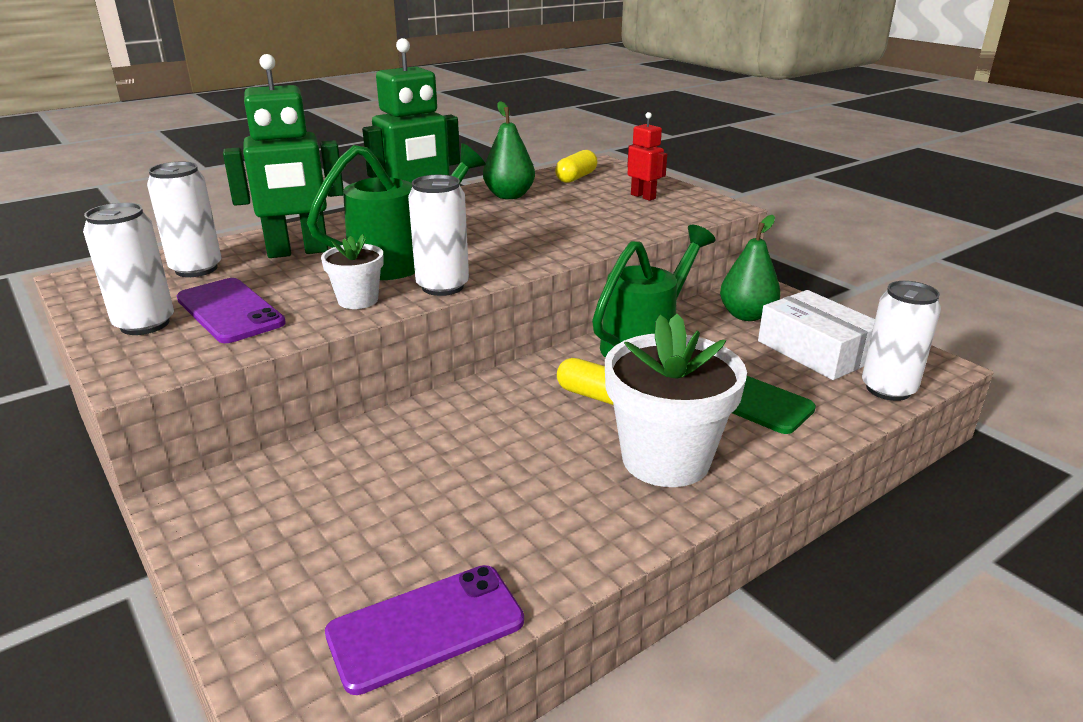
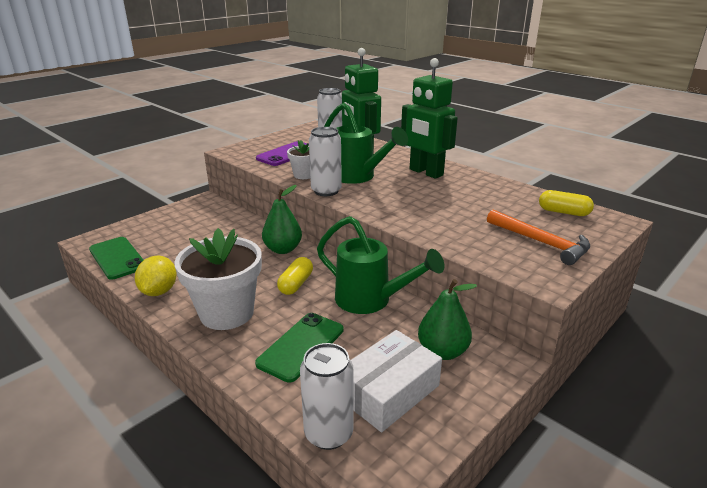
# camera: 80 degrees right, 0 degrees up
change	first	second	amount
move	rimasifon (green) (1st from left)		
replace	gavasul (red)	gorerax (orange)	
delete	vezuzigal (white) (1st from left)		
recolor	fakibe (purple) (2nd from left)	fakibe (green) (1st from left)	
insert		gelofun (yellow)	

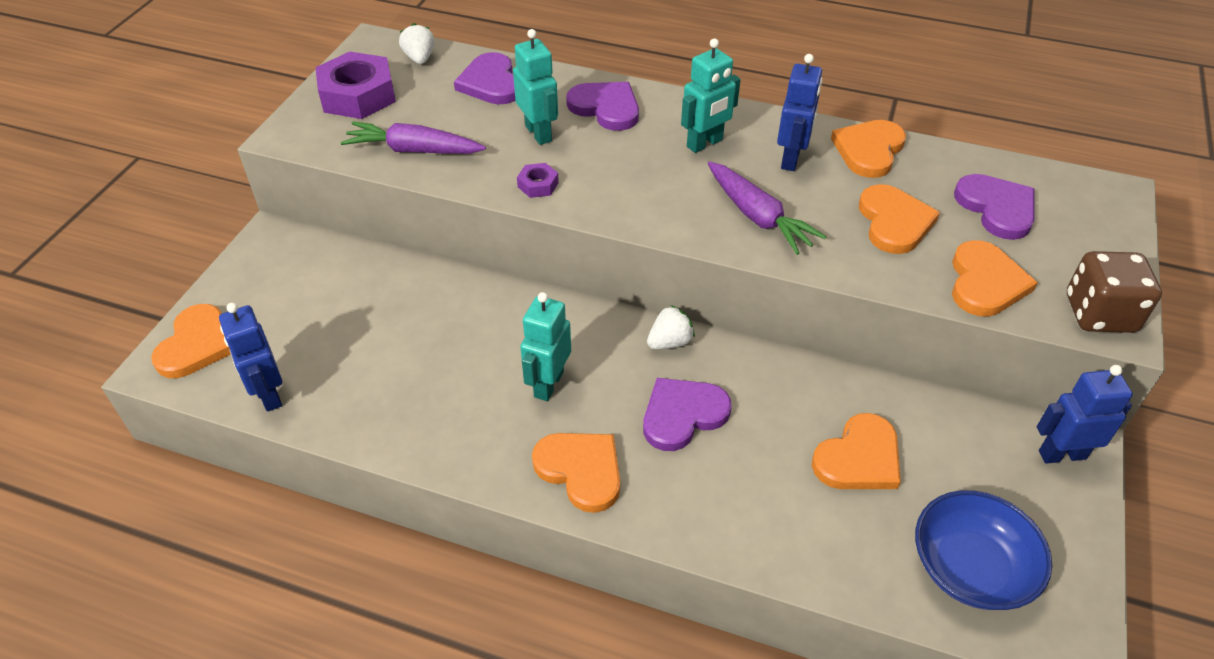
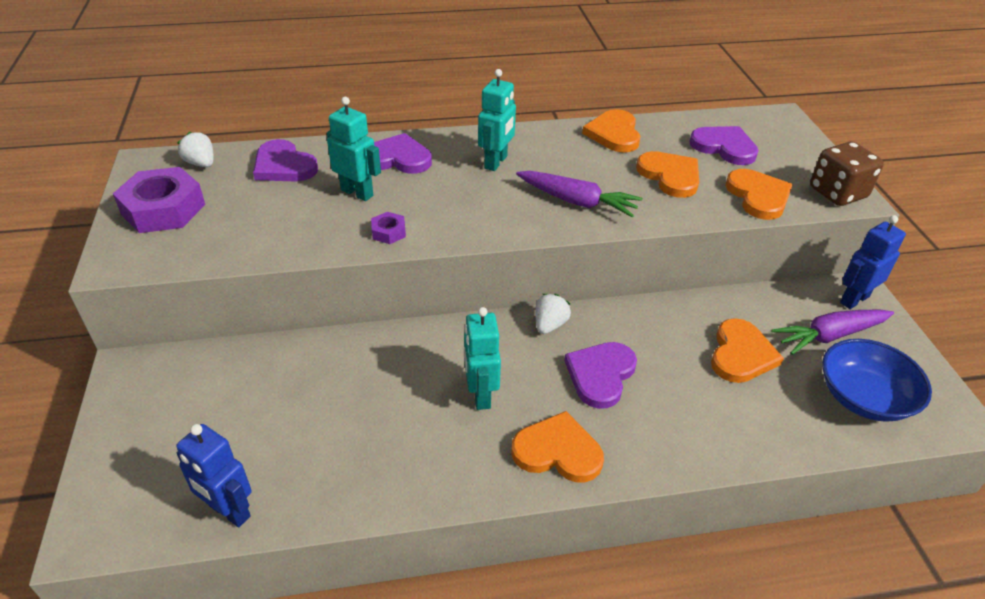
# camera: 30 degrees left, 5 degrees down
change	first	second	amount
delete	gavasul (blue) (2nd from left)		
move	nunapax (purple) (1st from left in the first image)	nunapax (purple) (2nd from left)	
delete	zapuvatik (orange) (1st from left)		

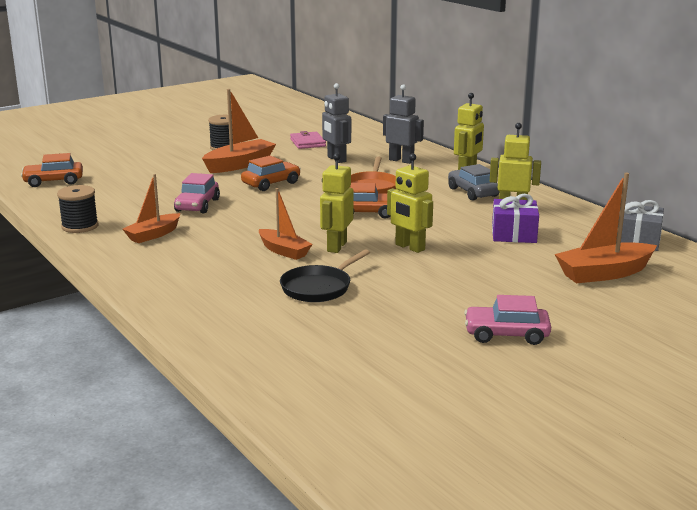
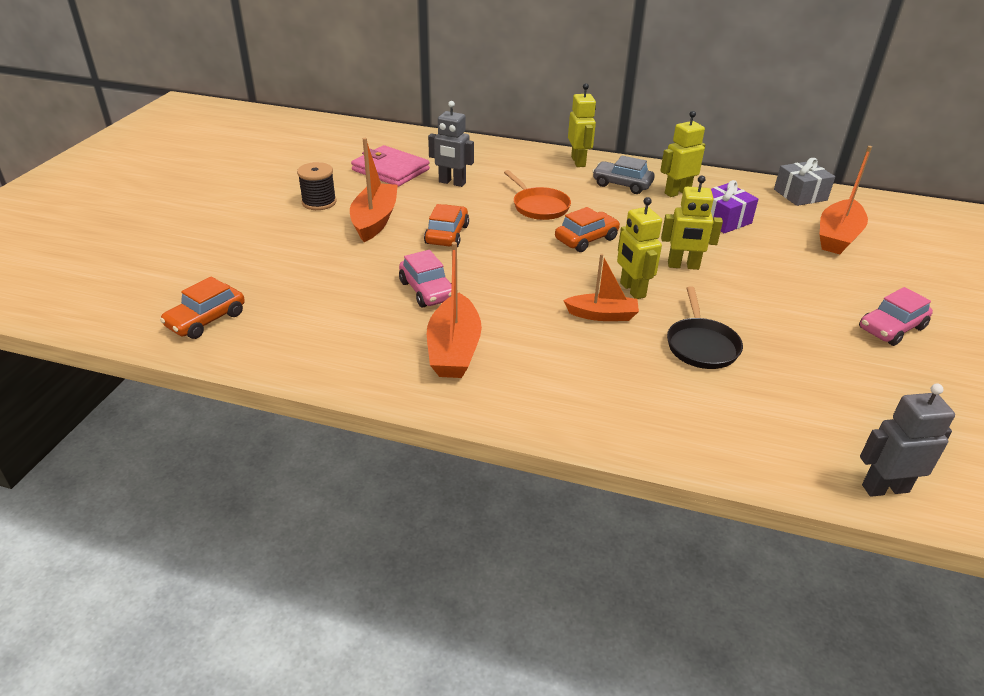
# camera: 40 degrees left, 15 degrees up
change	first	second	amount
move	gavasul (grey) (2nd from left)		
resize	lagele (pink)		x1.56
resize	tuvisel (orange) (1st from left in the first image)	tuvisel (orange) (2nd from left)	x1.53
delete	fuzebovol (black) (1st from left)		

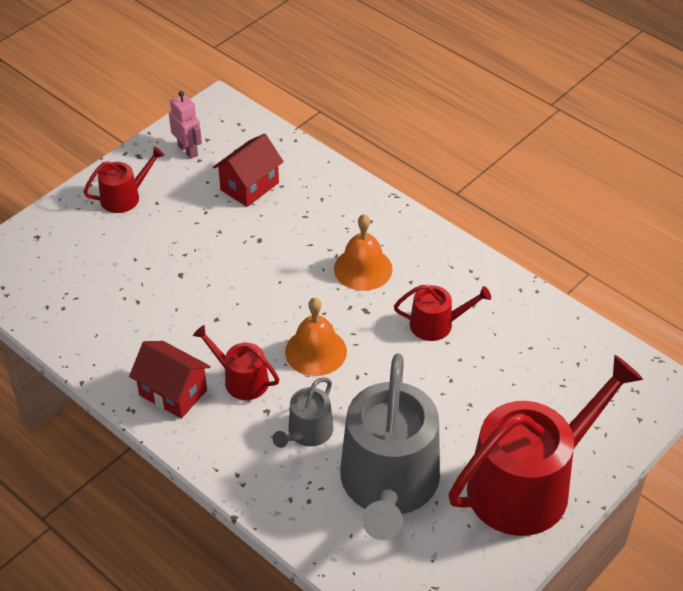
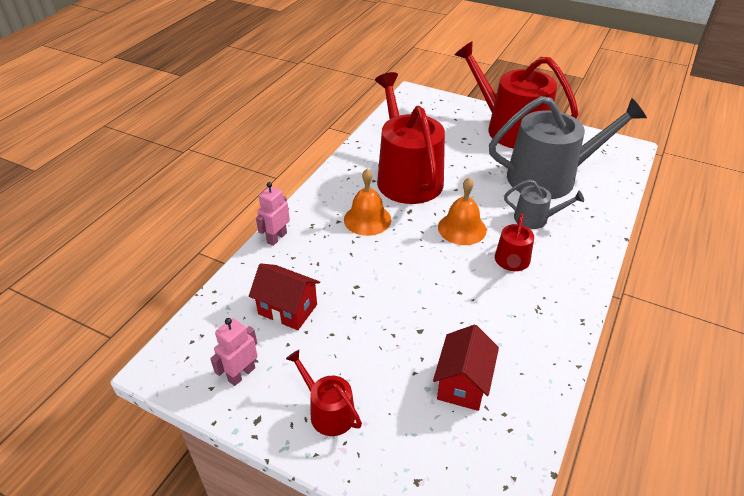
# camera: 105 degrees left, 5 degrees down
change	first	second	amount
resize	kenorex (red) (3rd from left in the first image)	kenorex (red) (2nd from left)	x2.16
move	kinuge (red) (1st from left in the first image)	kinuge (red) (2nd from left)	
insert		gavasul (pink) (2nd from left)	

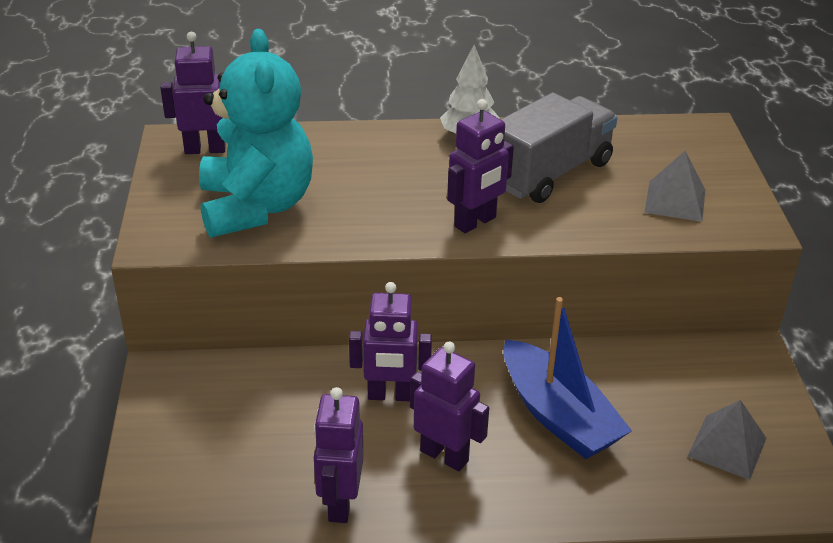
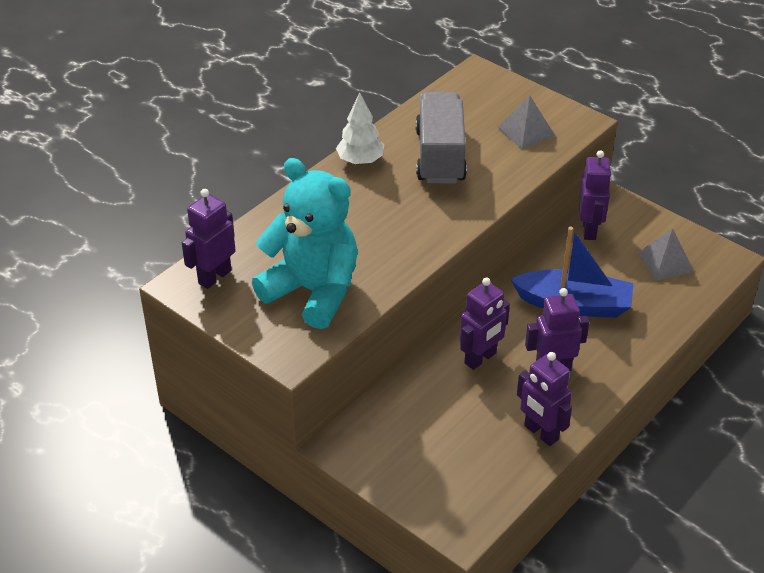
# camera: 45 degrees left, 5 degrees up
change	first	second	amount
move	gavasul (purple) (5th from left)		

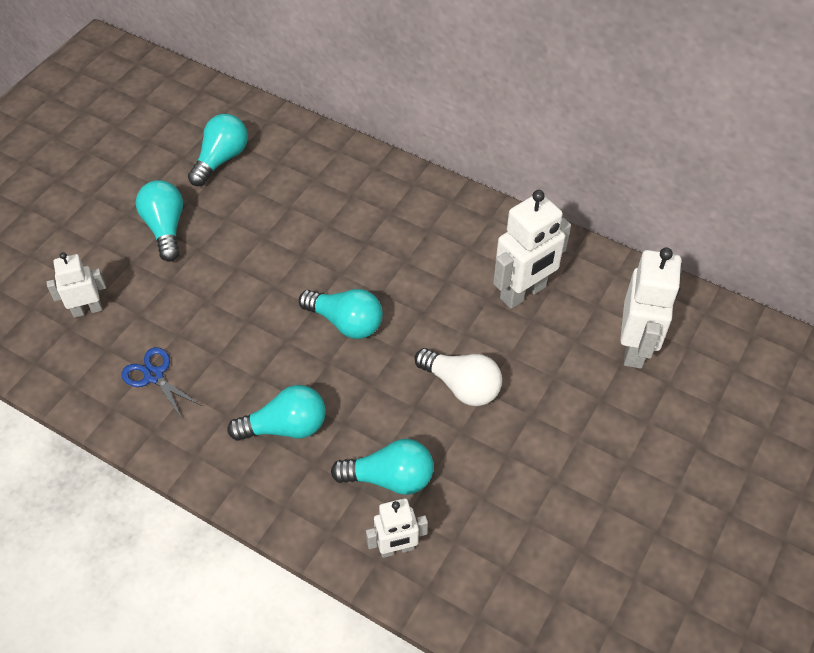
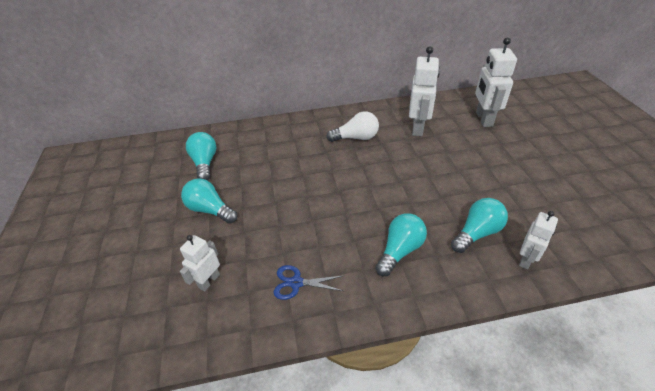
# camera: 40 degrees left, 10 degrees down
change	first	second	amount
rotate	gavasul (white) (4th from left in the first image)	gavasul (white) (3rd from left)	150 degrees counterclockwise
delete	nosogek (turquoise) (4th from left)		
move	nosogek (white)		

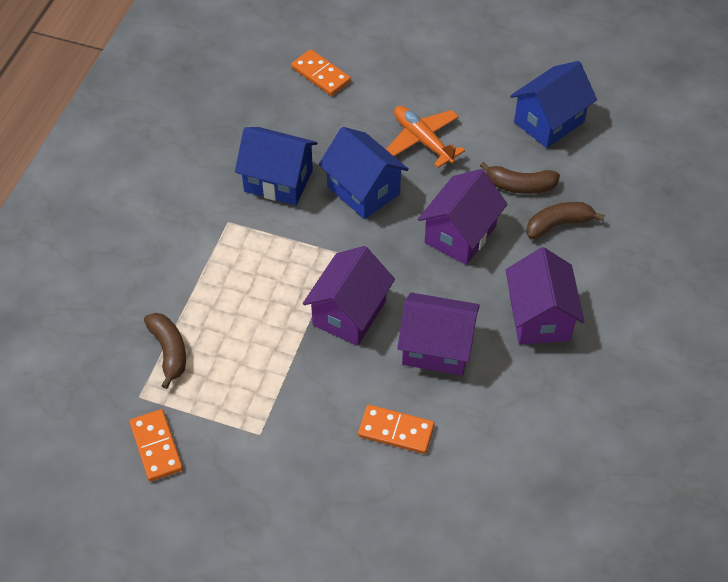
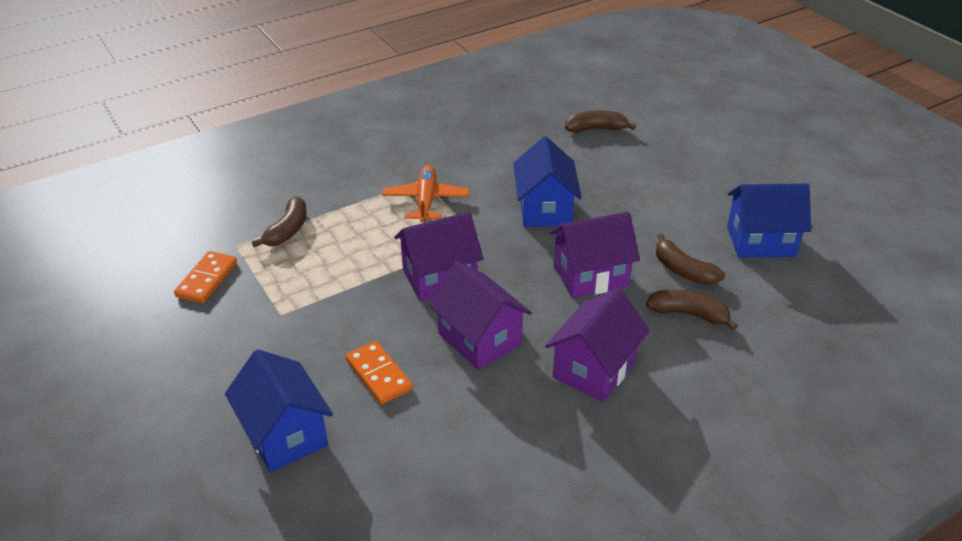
# camera: 40 degrees right, 15 degrees down
change	first	second	amount
replace	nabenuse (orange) (2nd from left)	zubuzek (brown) (2nd from left)	
move	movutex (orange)		
move	kinuge (blue) (1st from left)		

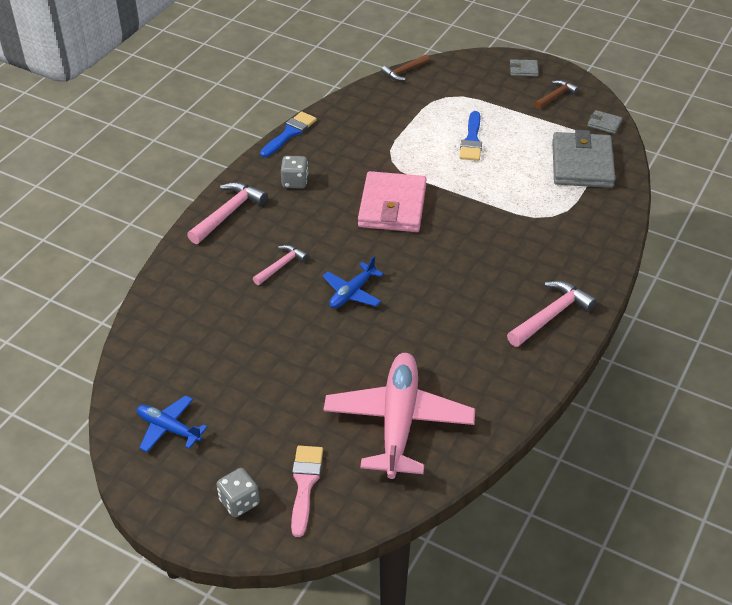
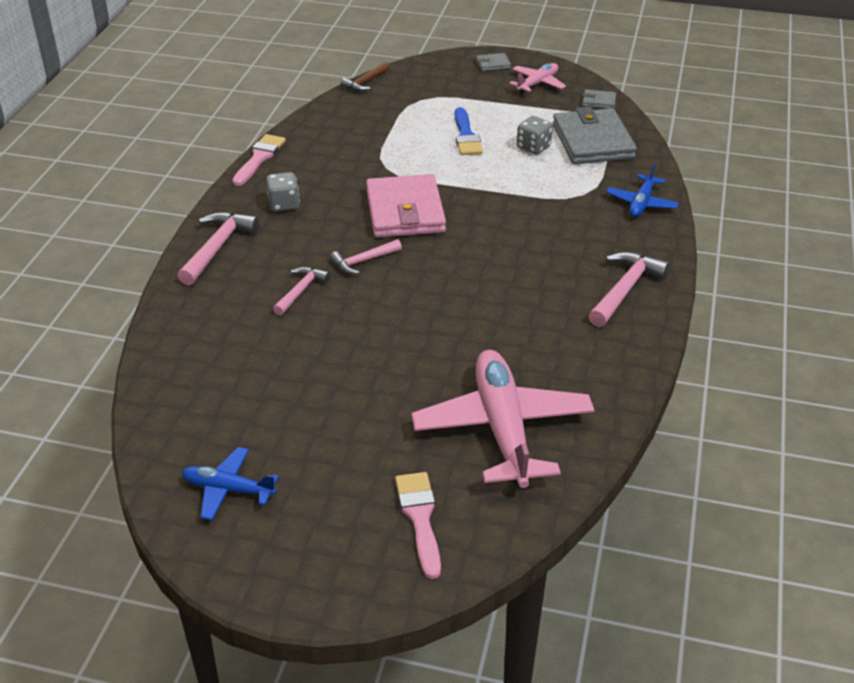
# camera: 15 degrees left, 5 degrees down
change	first	second	amount
replace	gorerax (brown) (2nd from left)	movutex (pink) (2nd from left)	
recolor	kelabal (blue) (1st from left)	kelabal (pink) (1st from left)	
move	movutex (blue) (2nd from left)		
move	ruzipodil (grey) (1st from left in the first image)	ruzipodil (grey) (2nd from left)	
insert		gorerax (pink) (3rd from left)	

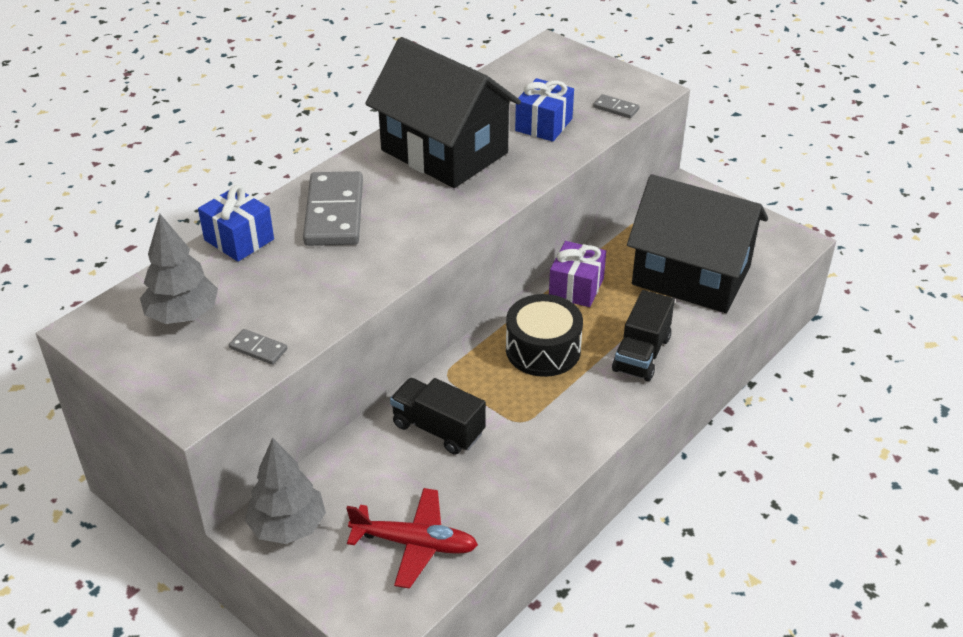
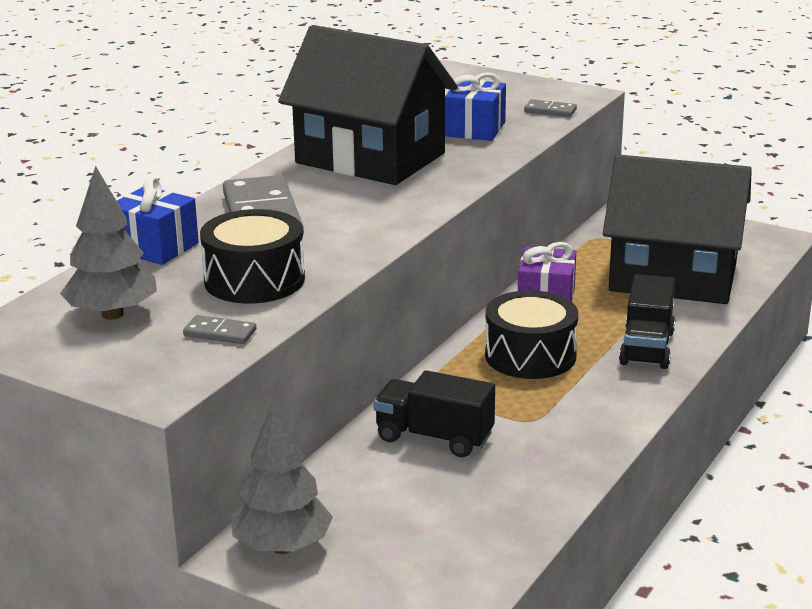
# camera: 10 degrees left, 15 degrees down
change	first	second	amount
delete	movutex (red)		
insert		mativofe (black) (1st from left)	

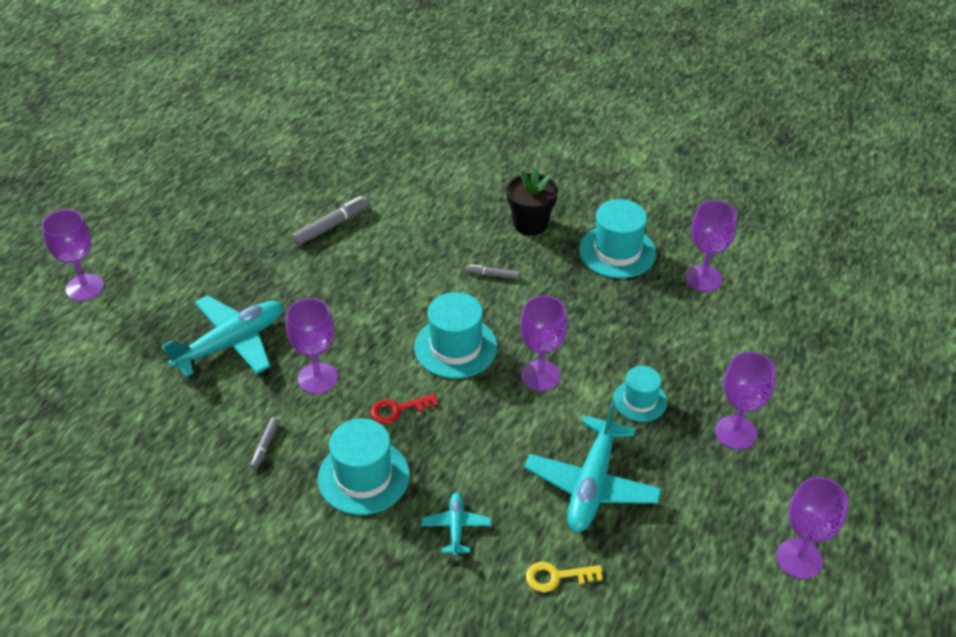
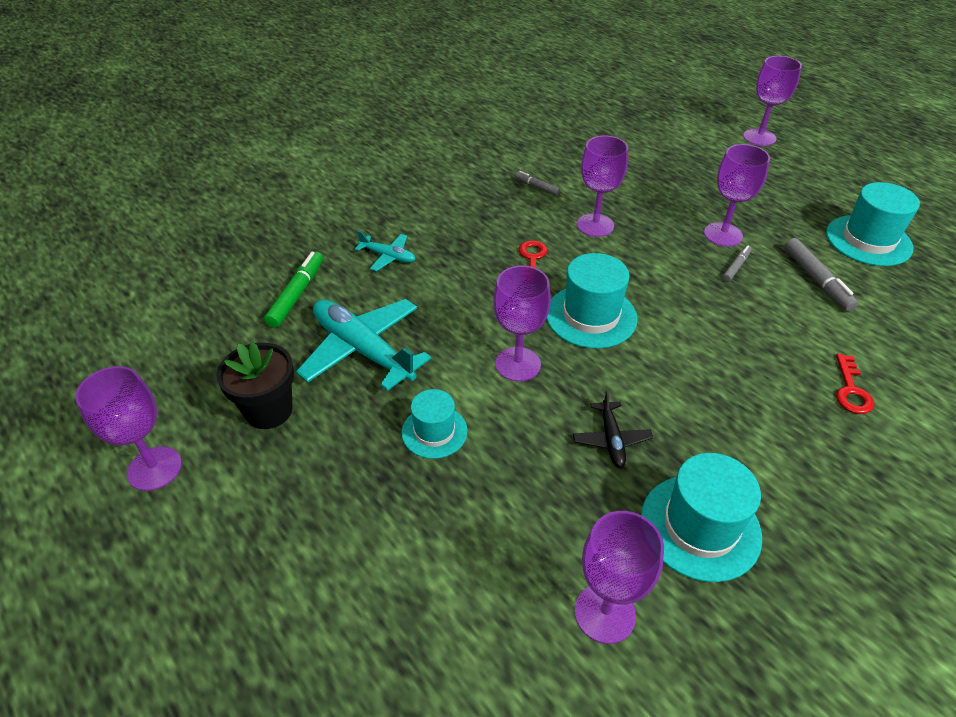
# camera: 115 degrees right, 0 degrees up
change	first	second	amount
move	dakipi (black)		
move	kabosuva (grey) (3rd from left in the first image)	kabosuva (grey) (2nd from left)	
delete	movutex (turquoise) (1st from left)		
move	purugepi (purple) (5th from left)		
move	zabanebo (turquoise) (1st from left in the first image)	zabanebo (turquoise) (4th from left)	
replace	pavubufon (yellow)	kabosuva (green)	
insert		pavubufon (red) (2nd from left)	
insert		movutex (black)	

